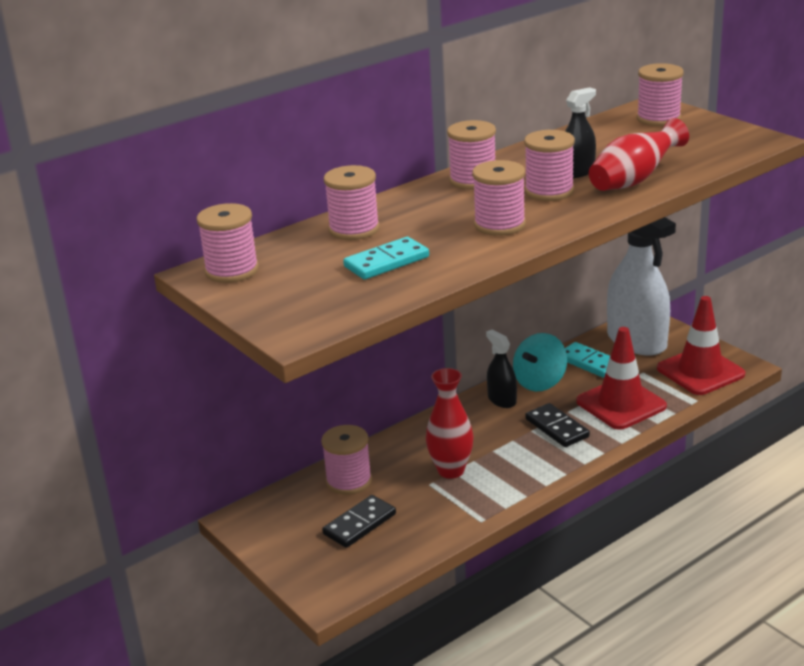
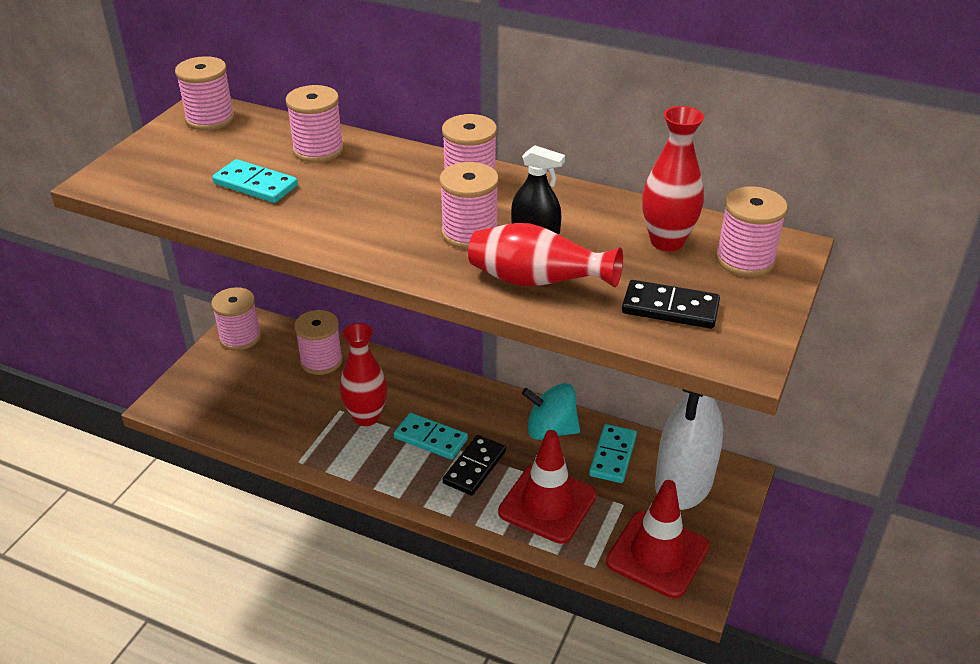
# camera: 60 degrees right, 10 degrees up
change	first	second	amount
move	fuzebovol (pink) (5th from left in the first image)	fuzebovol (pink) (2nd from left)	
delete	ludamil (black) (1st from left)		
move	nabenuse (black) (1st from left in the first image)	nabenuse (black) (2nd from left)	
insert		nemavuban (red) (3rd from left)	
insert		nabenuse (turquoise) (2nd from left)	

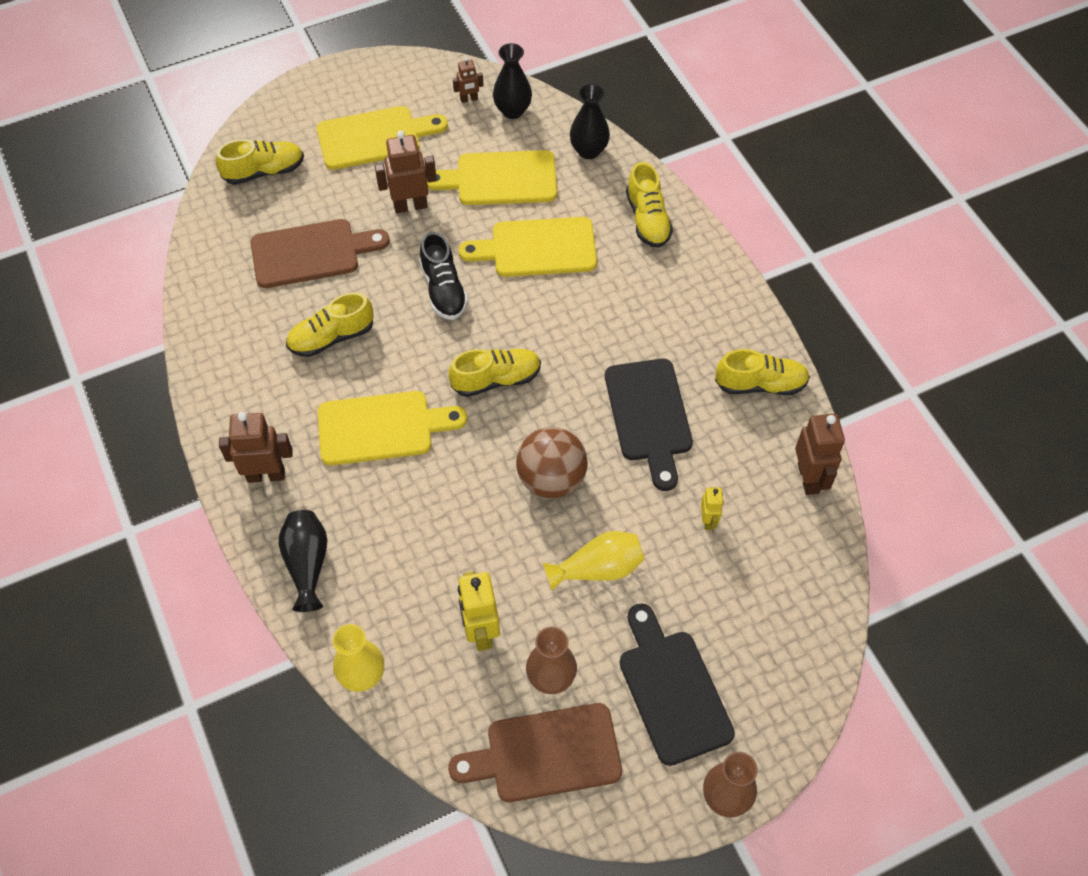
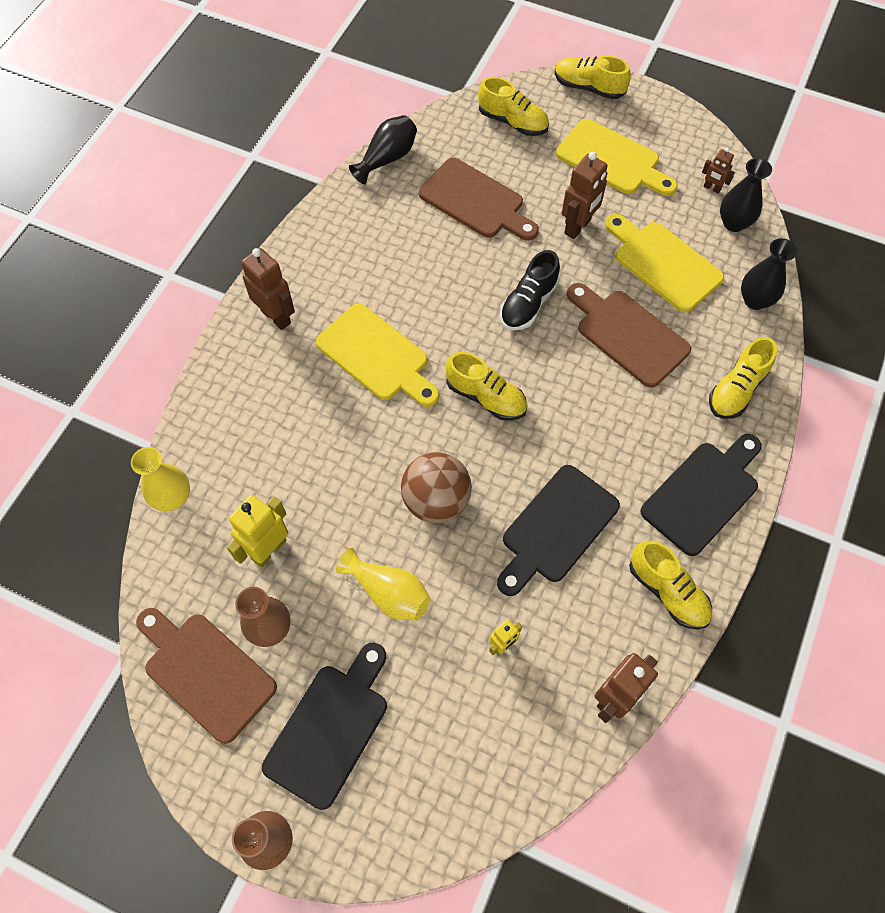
# camera: 50 degrees right, 5 degrees up
change	first	second	amount
rotate	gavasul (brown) (2nd from left)		90 degrees clockwise
recolor	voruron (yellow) (4th from left)	voruron (brown) (3rd from left)	
move	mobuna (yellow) (2nd from left in the first image)	mobuna (yellow) (3rd from left)	
move	nemavuban (black) (1st from left)		
insert		voruron (black) (3rd from left)	

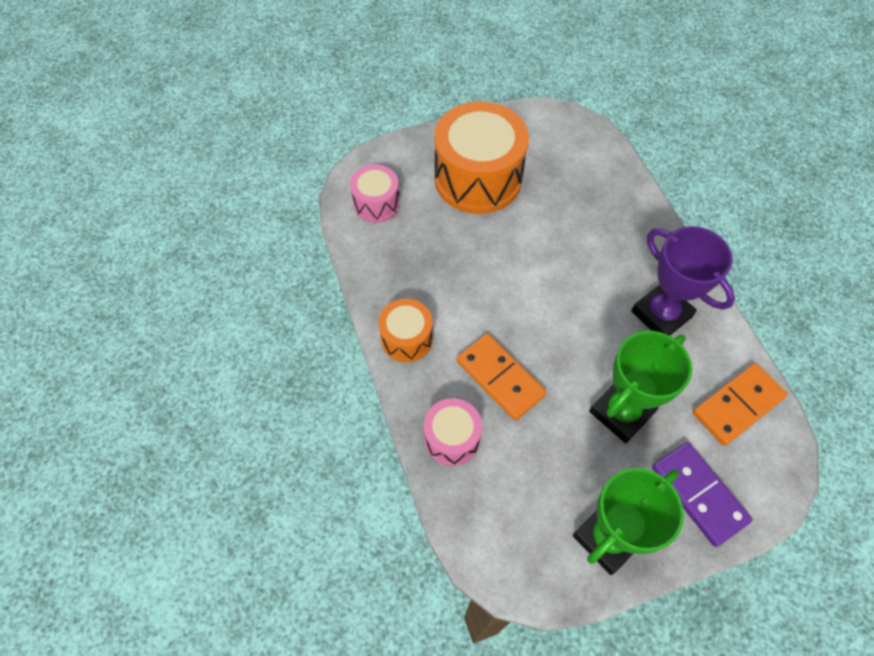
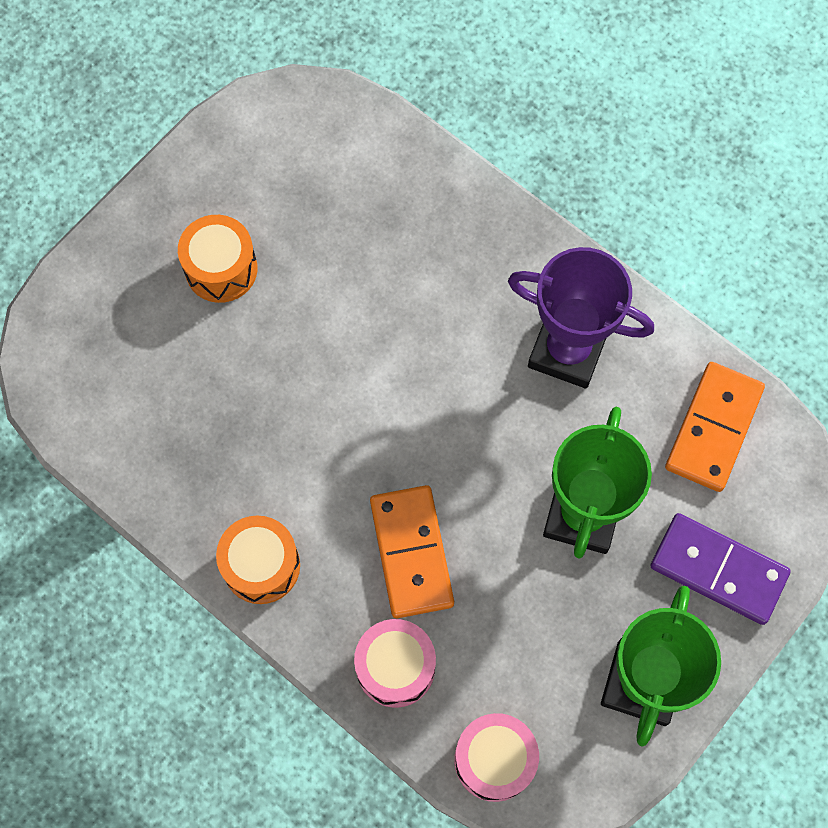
# camera: 30 degrees left, 10 degrees up
change	first	second	amount
resize	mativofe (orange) (2nd from left in the first image)	mativofe (orange) (1st from left)	x0.52
move	mativofe (pink) (1st from left in the first image)	mativofe (pink) (2nd from left)	
rotate	nabenuse (orange) (1st from left)		60 degrees clockwise

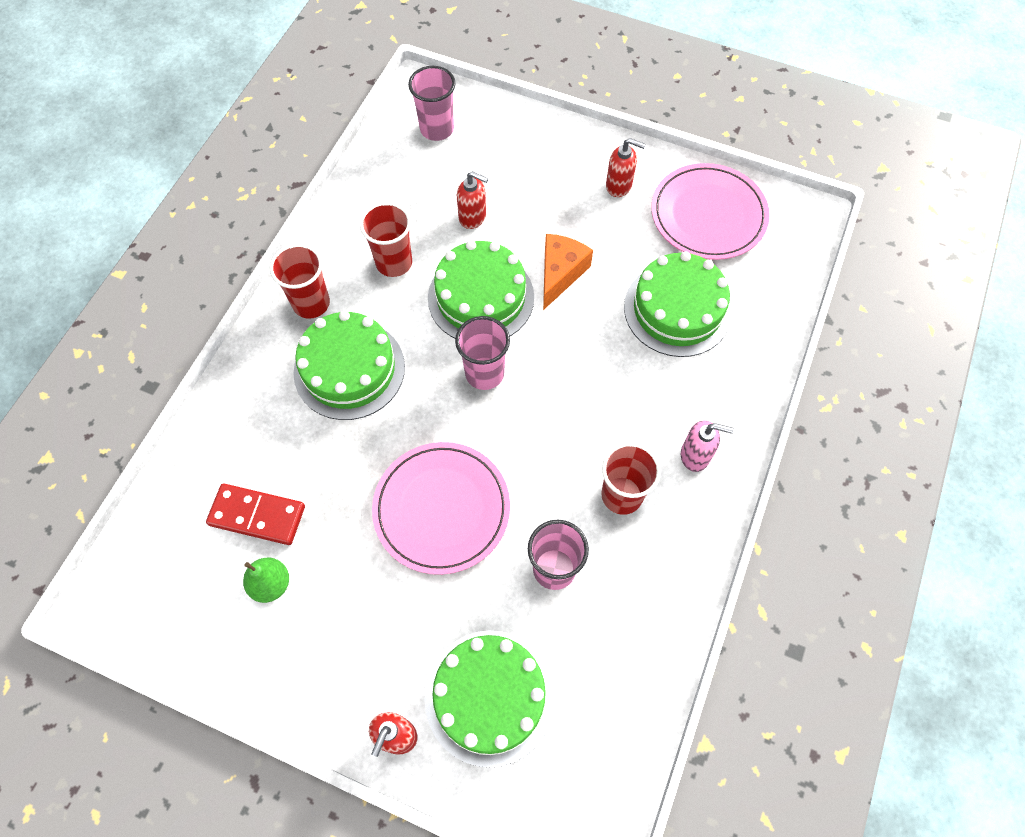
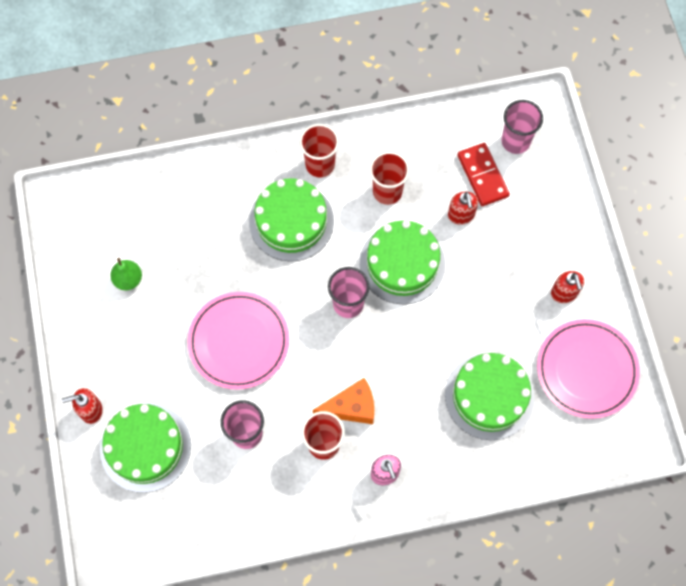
# camera: 55 degrees right, 5 degrees up
change	first	second	amount
move	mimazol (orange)		
move	nabenuse (red)		

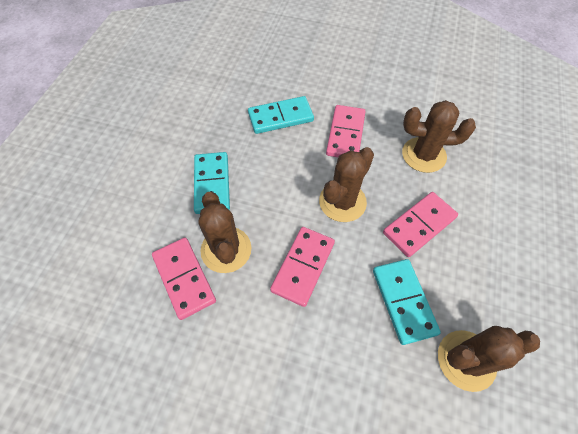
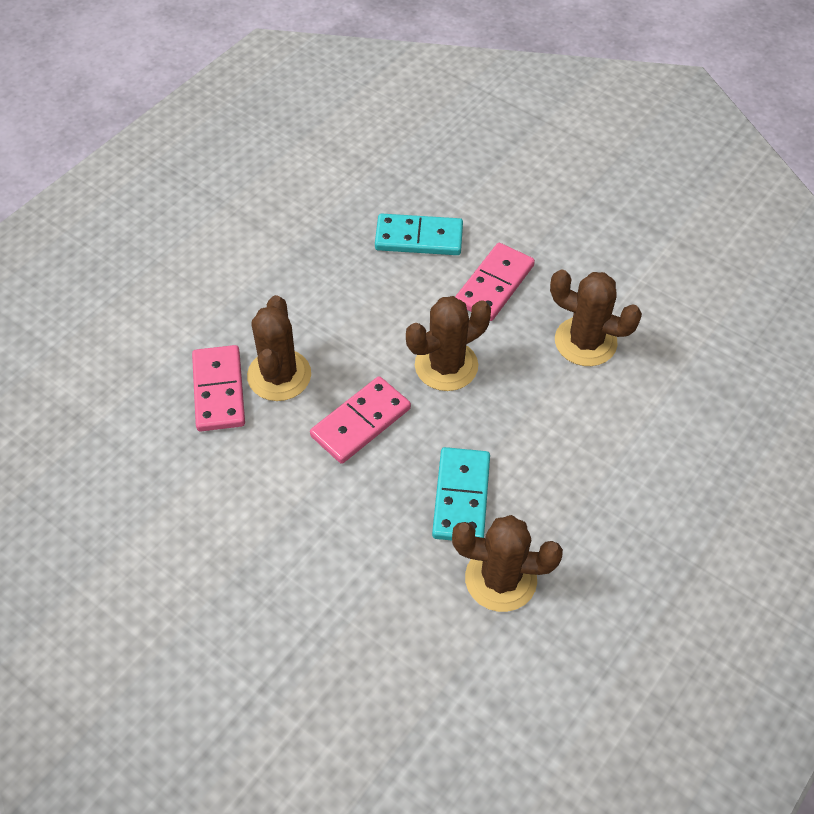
# camera: 20 degrees right, 5 degrees down
change	first	second	amount
delete	nabenuse (turquoise) (1st from left)		
delete	nabenuse (pink) (4th from left)		

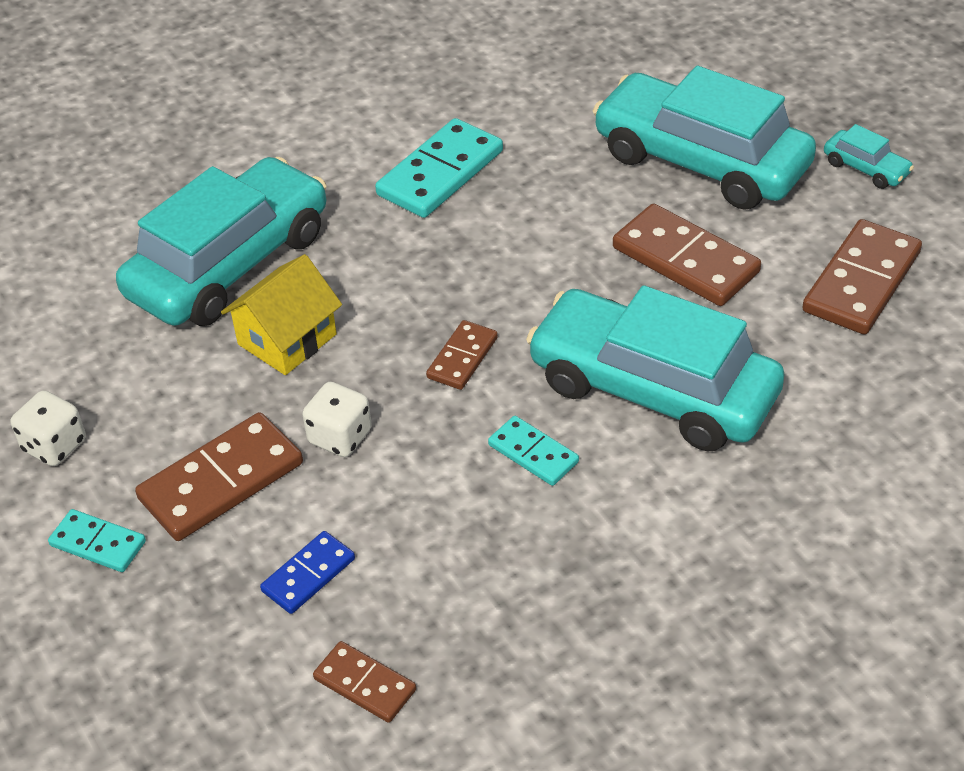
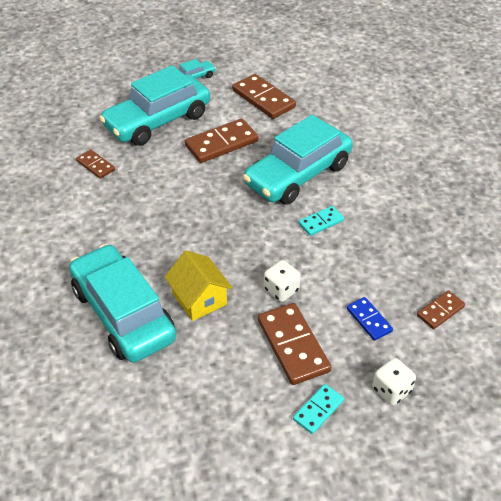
# camera: 75 degrees left, 0 degrees up
change	first	second	amount
delete	nabenuse (turquoise) (2nd from left)		
move	nabenuse (brown) (3rd from left in the first image)	nabenuse (brown) (1st from left)	
move	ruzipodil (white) (1st from left in the first image)	ruzipodil (white) (2nd from left)	

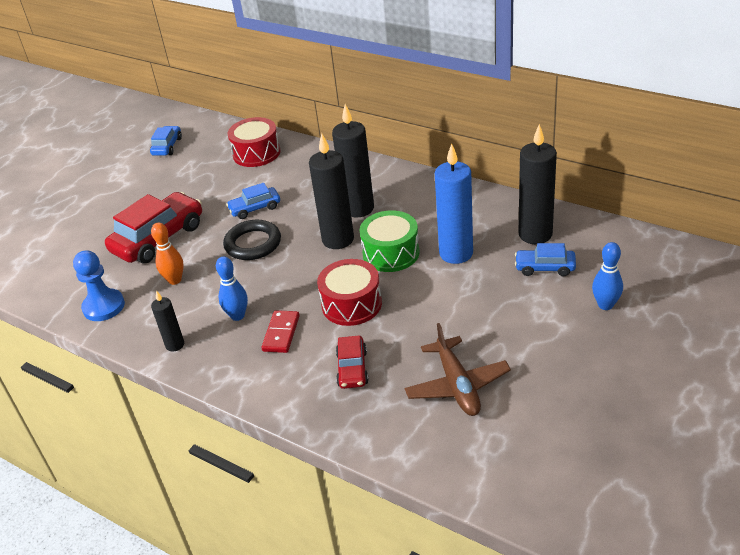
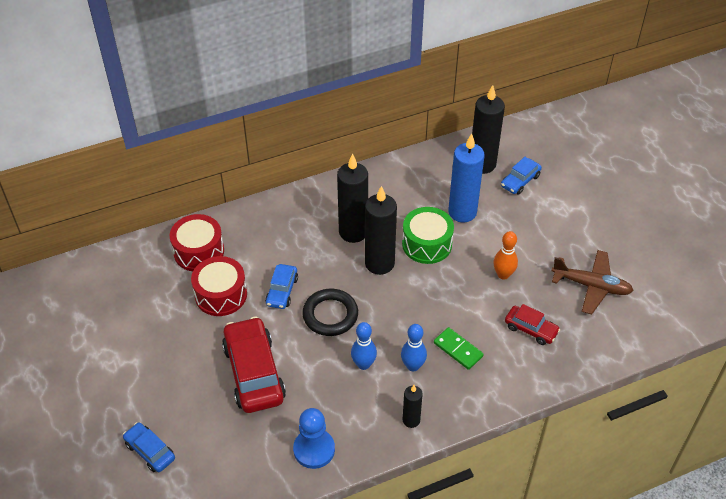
# camera: 60 degrees left, 10 degrees up
change	first	second	amount
move	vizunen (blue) (1st from left)		
move	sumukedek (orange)		
move	sumukedek (blue) (2nd from left in the first image)	sumukedek (blue) (1st from left)	
move	mativofe (red) (2nd from left)		
recolor	nabenuse (red)	nabenuse (green)	

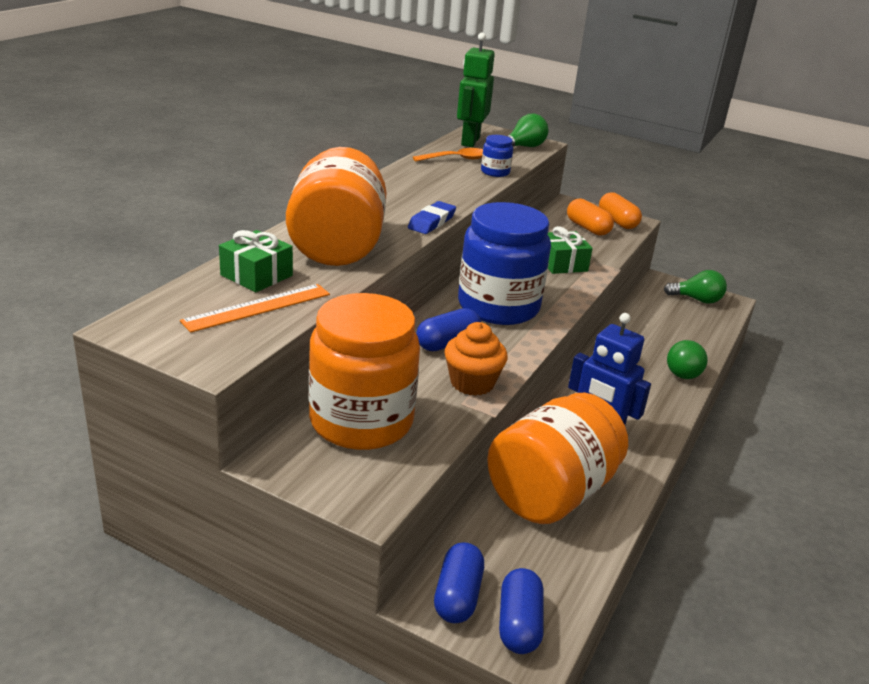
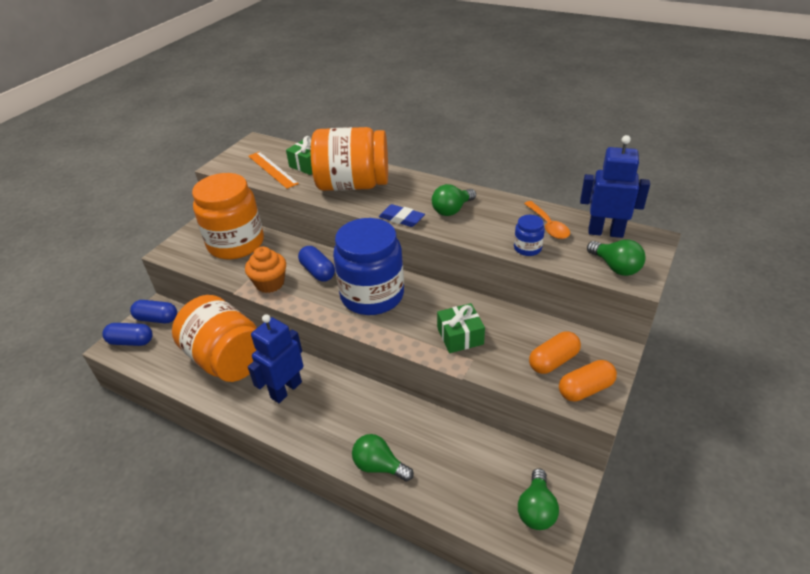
# camera: 95 degrees right, 10 degrees up
change	first	second	amount
recolor	gavasul (green)	gavasul (blue) (2nd from left)	
insert		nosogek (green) (2nd from left)	

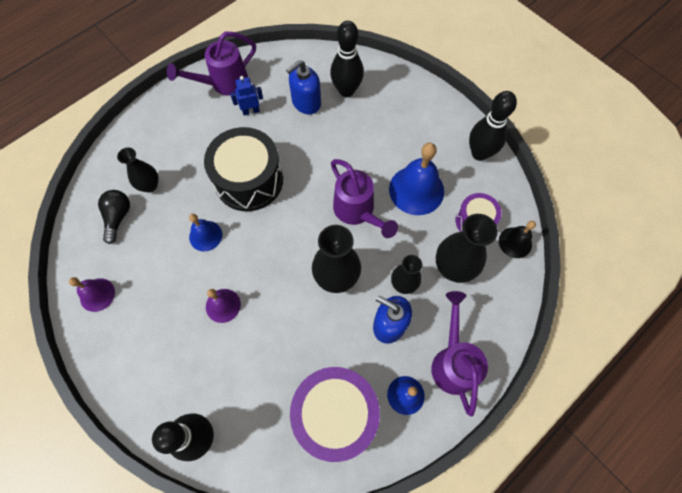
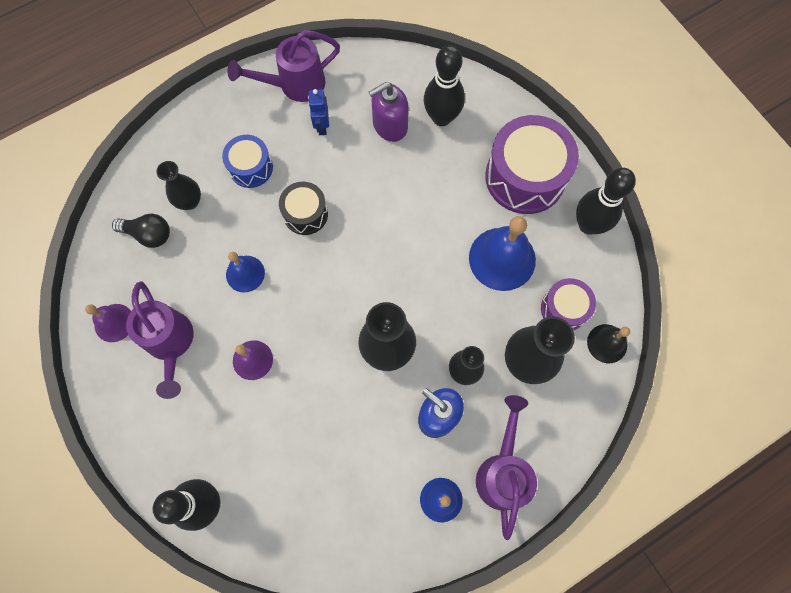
# camera: 10 degrees right, 5 degrees up
change	first	second	amount
recolor	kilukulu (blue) (1st from left)	kilukulu (purple)	
rotate	gavasul (blue)		90 degrees counterclockwise
resize	mativofe (black)		x0.55
move	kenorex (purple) (2nd from left in the first image)	kenorex (purple) (1st from left)	
rotate	nosogek (black)		90 degrees clockwise
move	mativofe (purple) (1st from left)		
insert		mativofe (blue)	

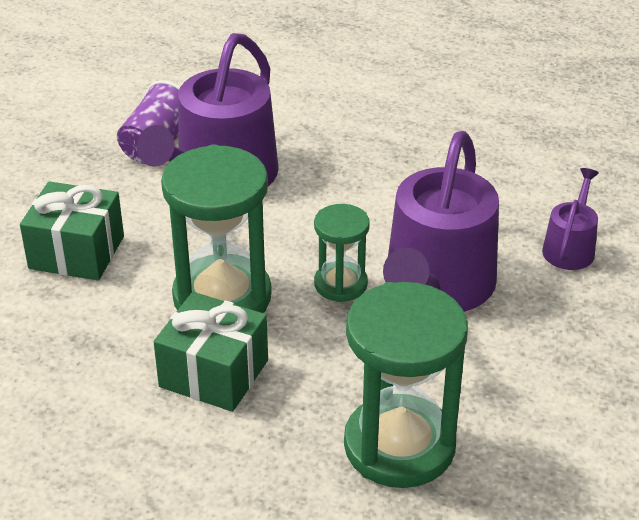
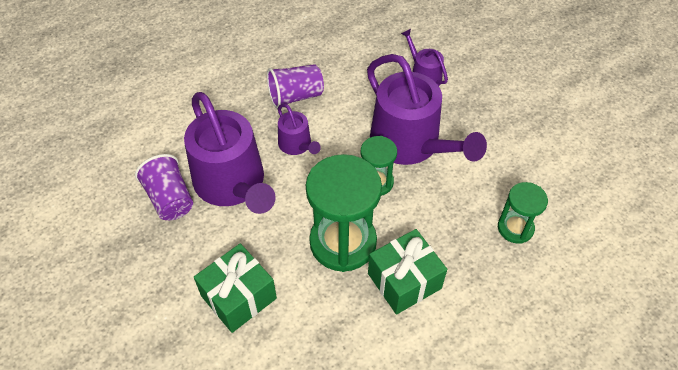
# camera: 55 degrees left, 15 degrees up
change	first	second	amount
resize	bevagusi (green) (3rd from left)		x0.55
insert		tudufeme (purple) (2nd from left)	
insert		kenorex (purple) (2nd from left)	

